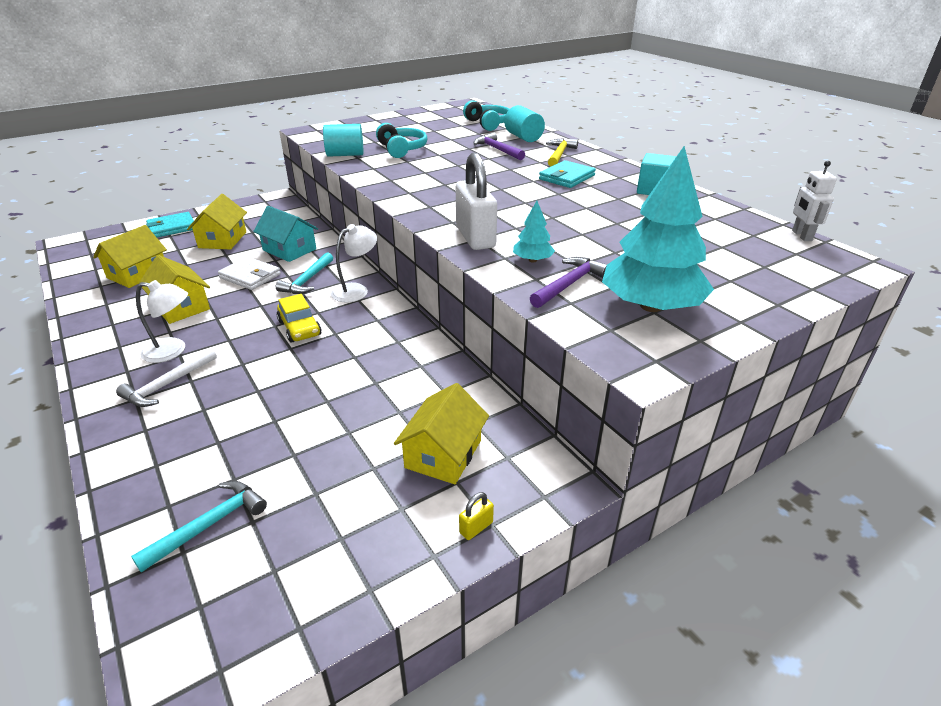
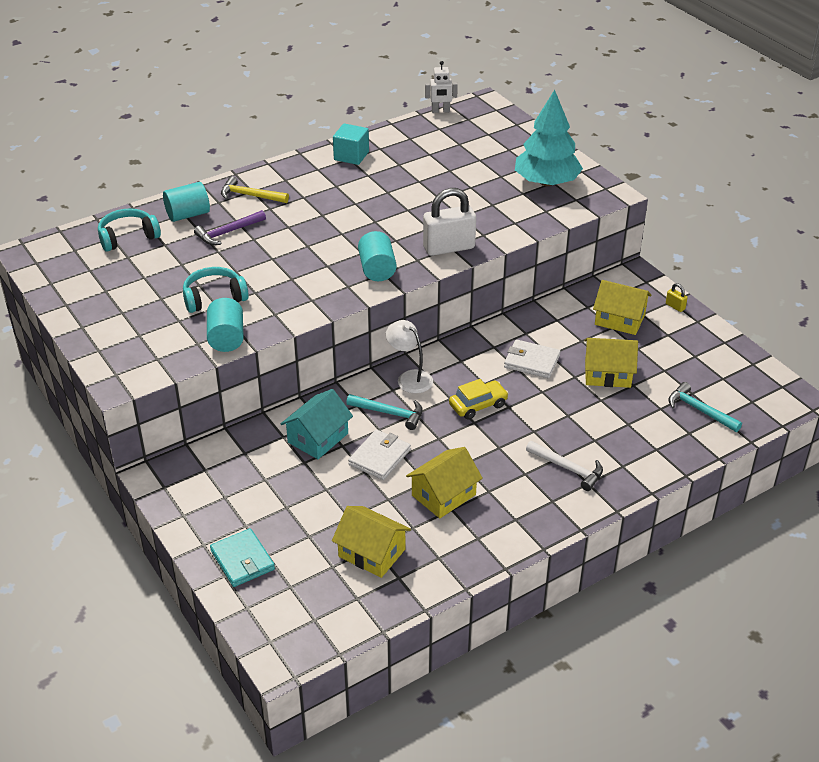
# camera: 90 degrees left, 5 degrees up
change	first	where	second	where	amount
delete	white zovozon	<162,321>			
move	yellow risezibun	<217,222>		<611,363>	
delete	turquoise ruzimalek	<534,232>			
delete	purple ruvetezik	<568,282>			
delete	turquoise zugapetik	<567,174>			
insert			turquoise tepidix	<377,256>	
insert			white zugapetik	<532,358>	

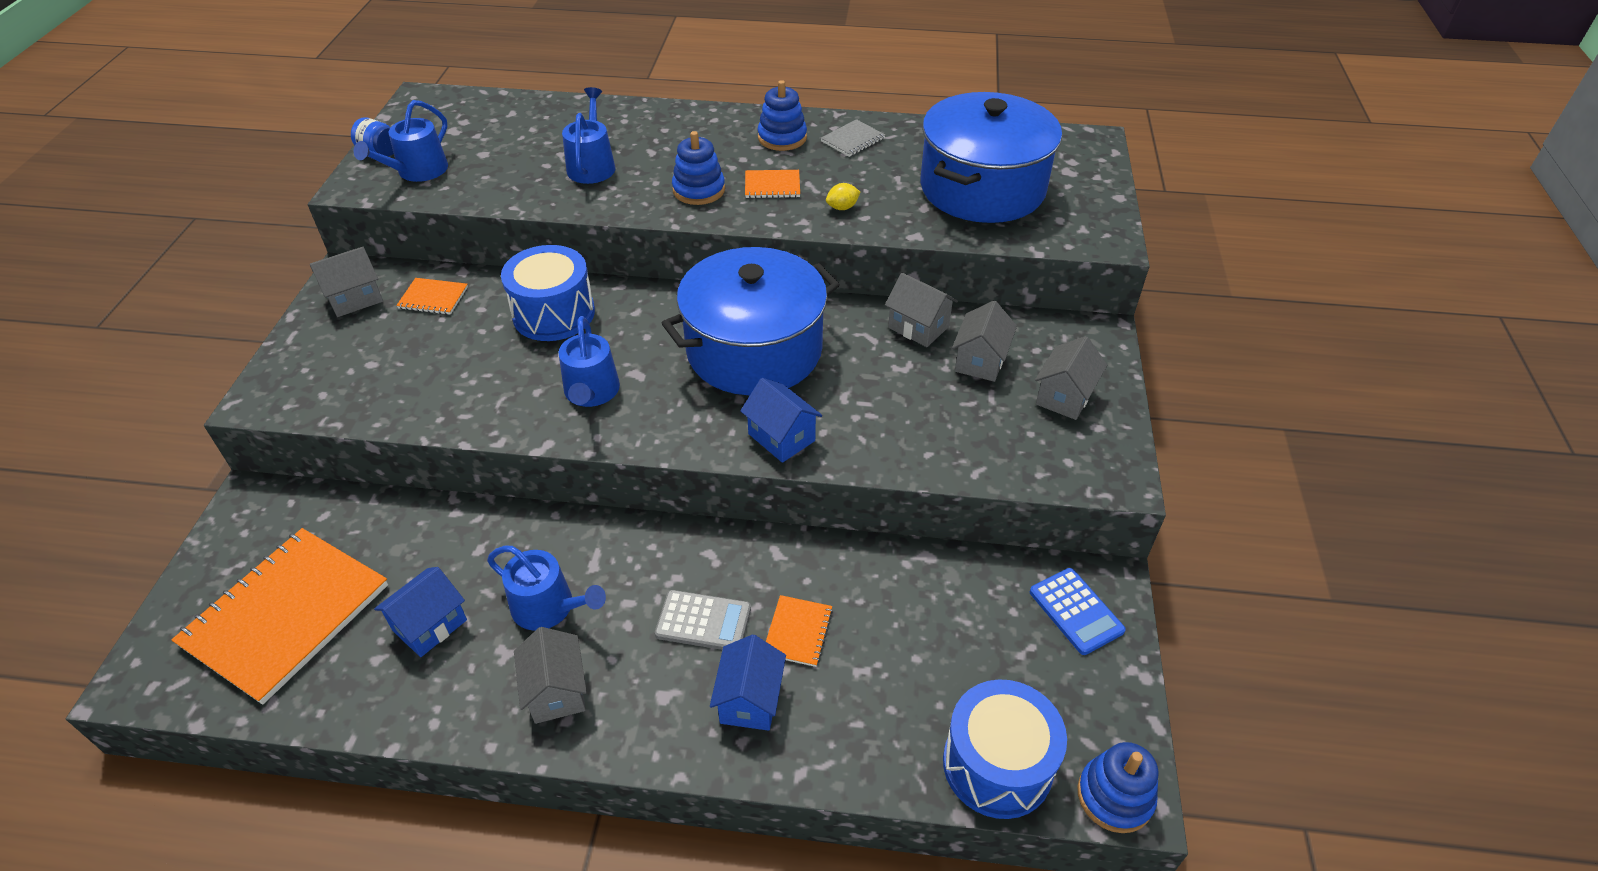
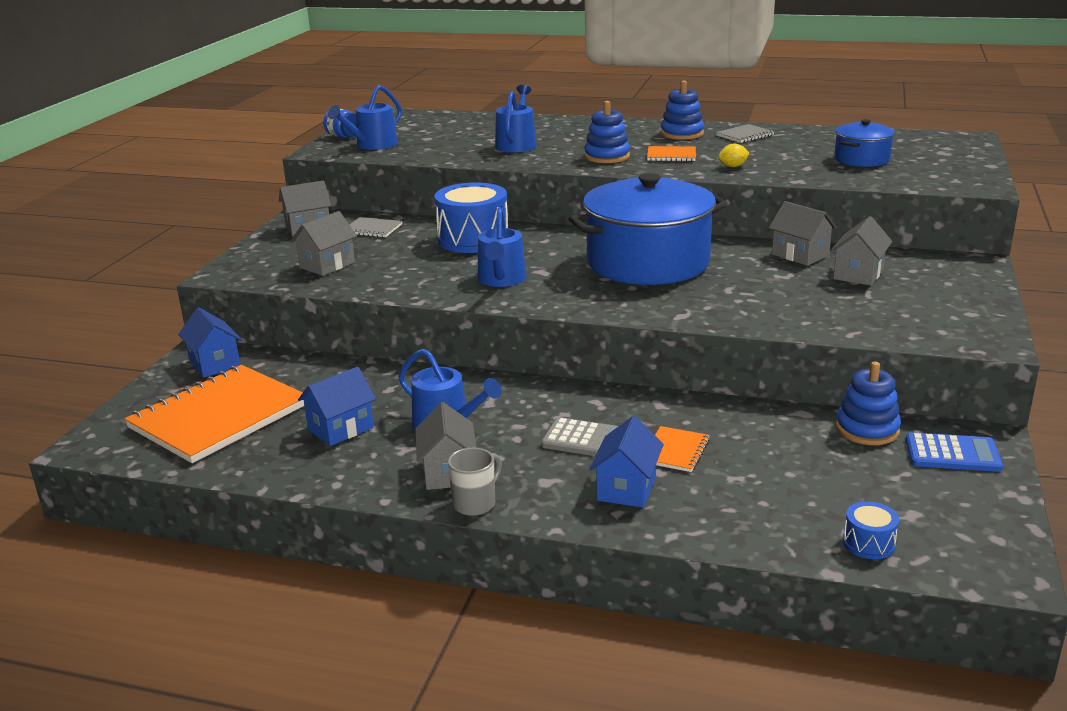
# camera: 10 degrees right, 20 degrees down
change	first	where	second	where	amount
recolor	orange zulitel	<432,296>	grey zulitel	<375,227>	
move	blue risezibun	<781,420>		<210,342>	
resize	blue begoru	<991,157>		<864,143>	x0.48
resize	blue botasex	<1005,749>		<871,530>	x0.46
rotate	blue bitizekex	<1078,611>		<954,452>	60 degrees counterclockwise
move	grey risezibun	<1071,378>		<324,243>	
move	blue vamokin	<1117,787>		<868,403>	
insert			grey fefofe	<475,482>	

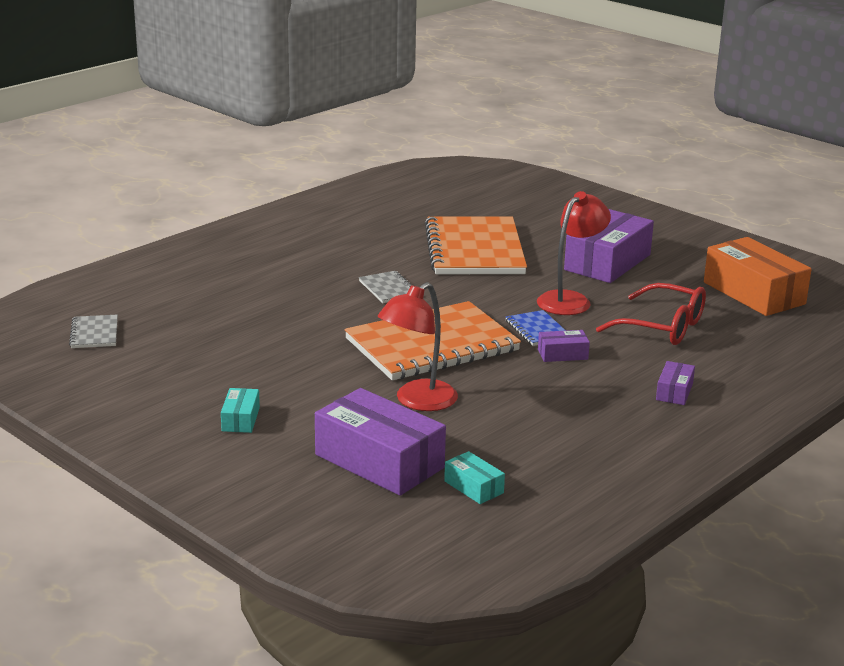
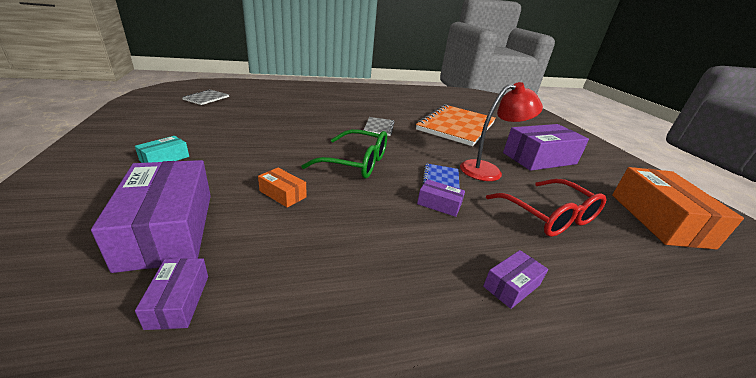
# camera: 30 degrees right, 5 degrees up
change	first	where	second	where	amount
replace	orange zulitel	<433,340>	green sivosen	<344,153>	
replace	red zovozon	<418,346>	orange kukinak	<282,188>	
recolor	turquoise kukinak	<474,477>	purple kukinak	<171,294>	

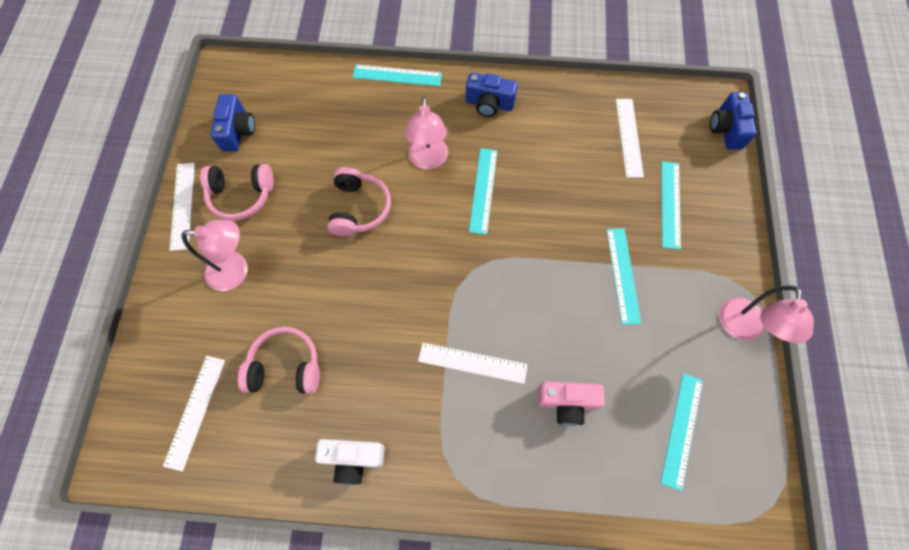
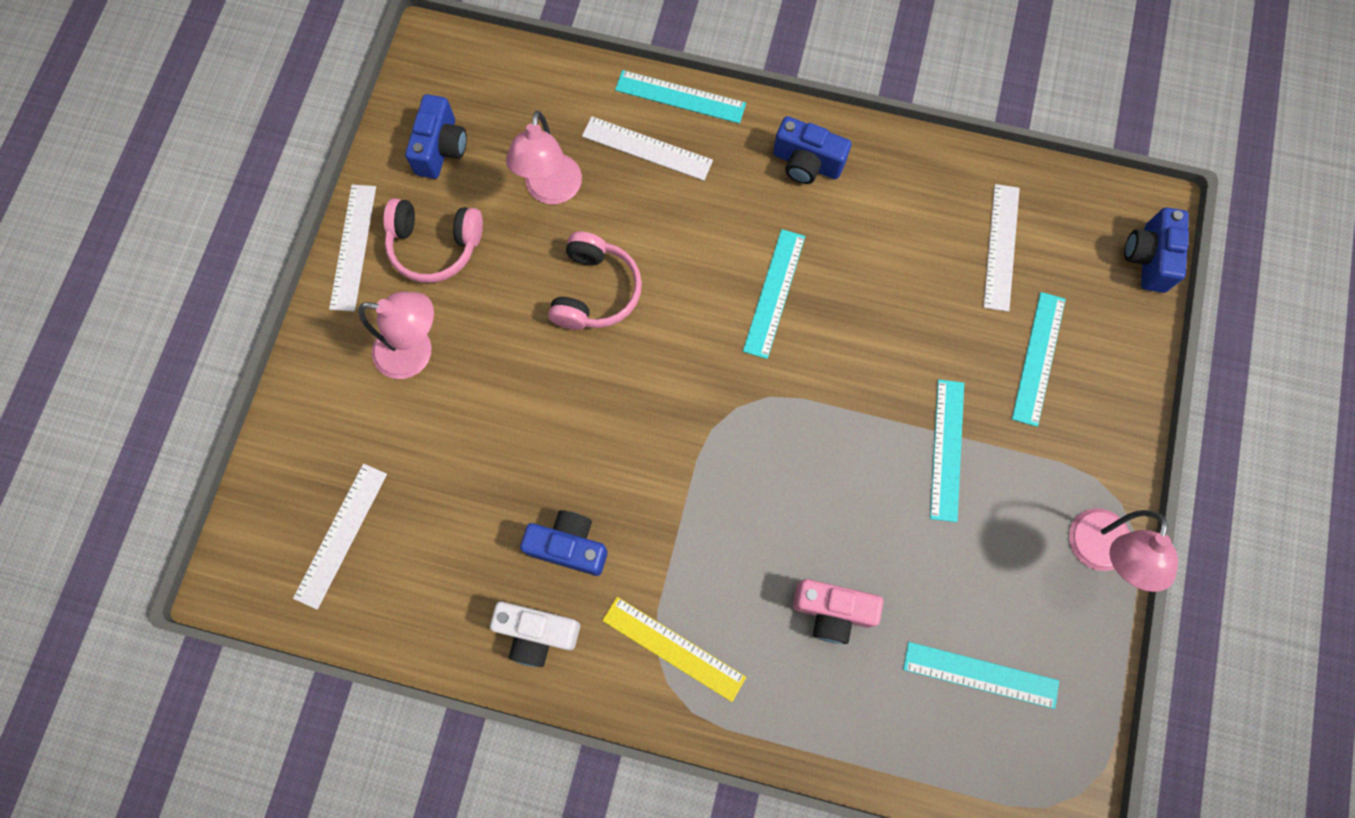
# camera: 10 degrees right, 5 degrees up
change	first	where	second	where	amount
delete	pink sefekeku	<279,360>			
move	pink zovozon	<426,133>		<544,157>	
move	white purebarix	<473,363>		<647,148>	
rotate	turquoise purebarix	<682,432>		<981,675>	75 degrees clockwise
insert			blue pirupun	<564,543>	
insert			yellow purebarix	<674,649>	

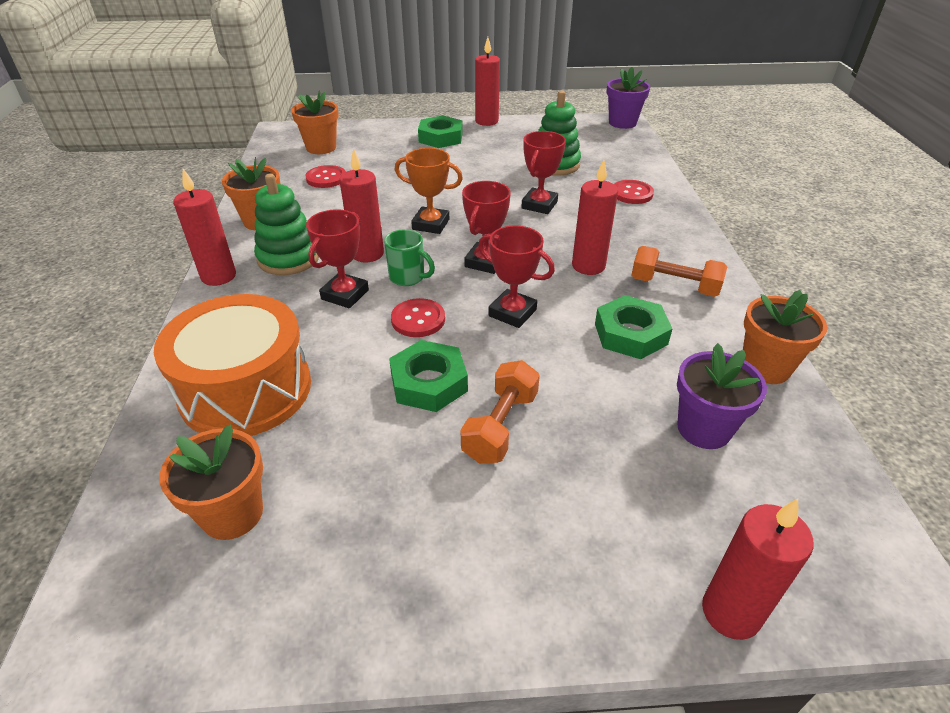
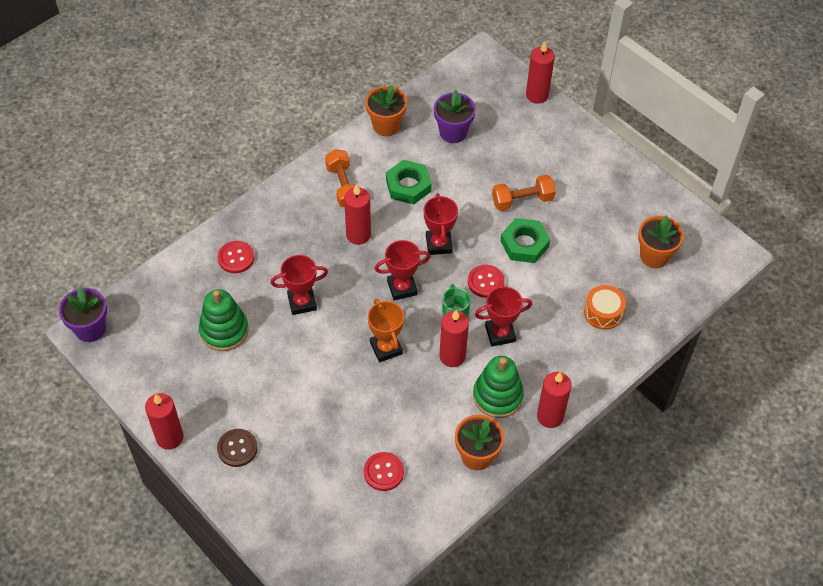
# camera: 130 degrees left, 15 degrees up
change	first	where	second	where	amount
resize	orange botasex	<232,365>		<605,307>	x0.50
delete	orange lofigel	<315,122>			
replace	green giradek	<440,131>	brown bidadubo	<237,448>	

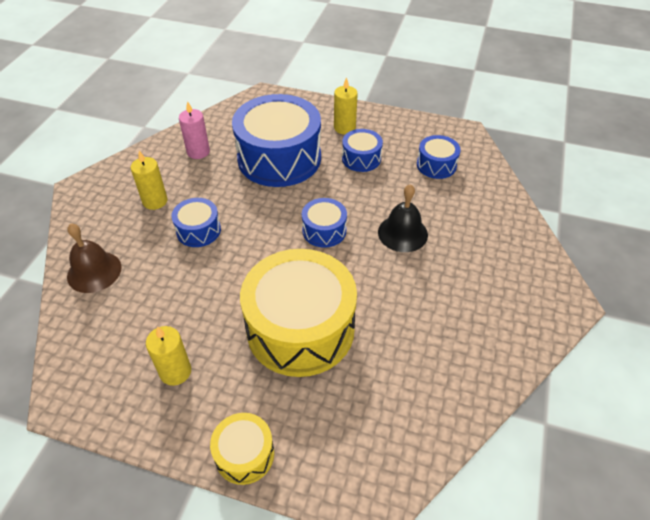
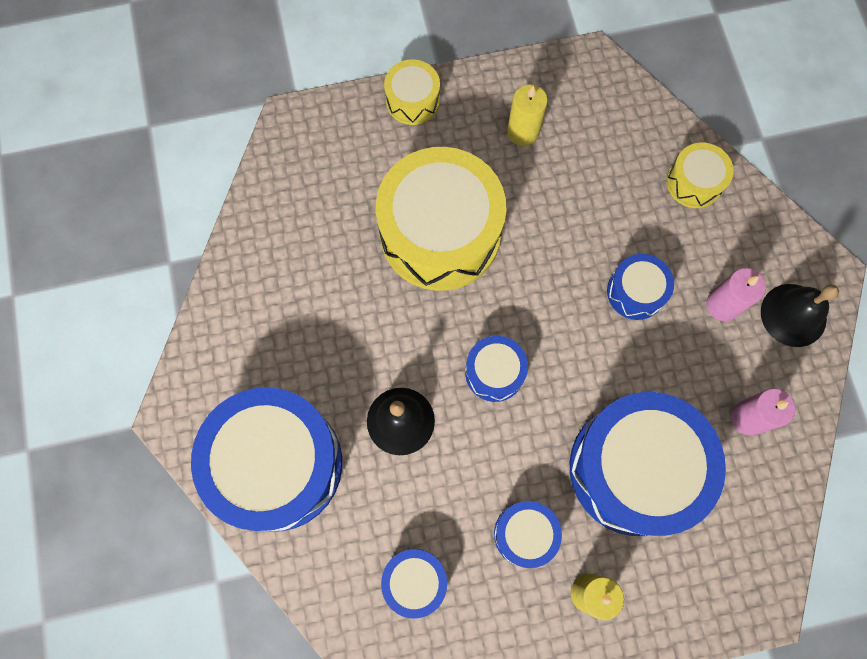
# camera: 150 degrees right, 25 degrees up
change	first	where	second	where	amount
replace	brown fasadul	<94,258>	yellow botasex	<700,175>	
recolor	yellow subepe	<149,180>	pink subepe	<736,294>	
insert			blue botasex	<266,459>	
insert			black fasadul	<800,315>	

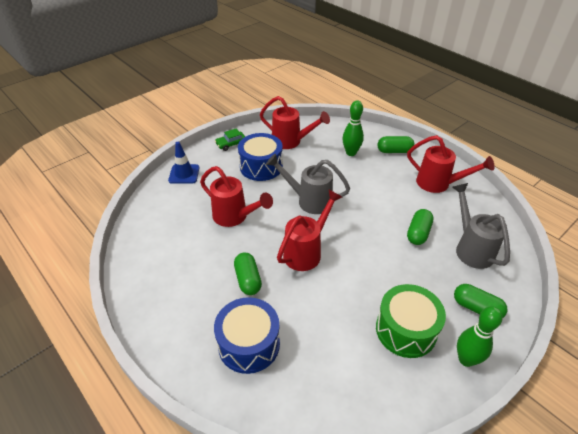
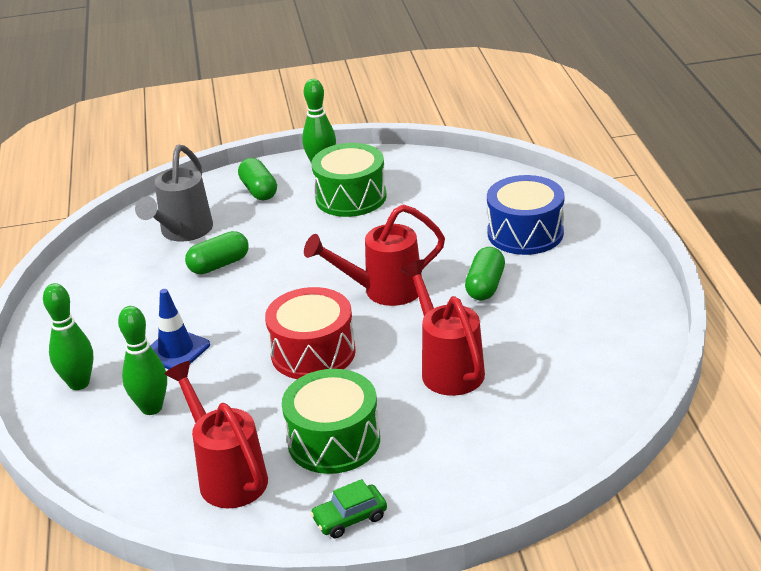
# camera: 145 degrees left, 10 degrees down
change	first	where	second	where	amount
move	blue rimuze	<184,163>		<180,329>	
rotate	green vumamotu	<230,139>		<348,508>	150 degrees clockwise
recolor	blue botasex	<260,157>	green botasex	<331,421>	
replace	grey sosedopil	<308,184>	red botasex	<310,333>	
replace	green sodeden	<396,144>	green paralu	<68,336>	
delete	red sosedopil	<450,164>			

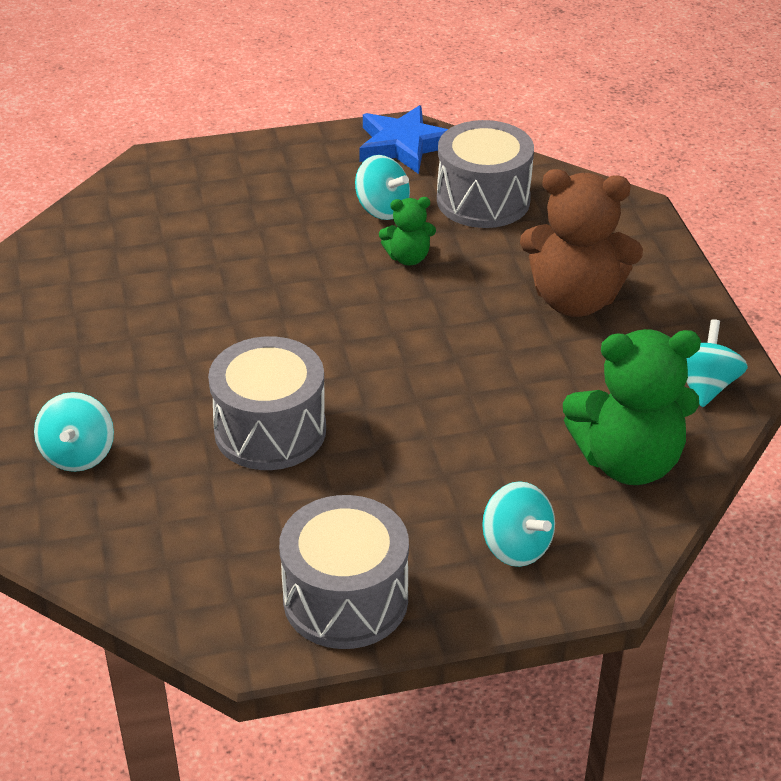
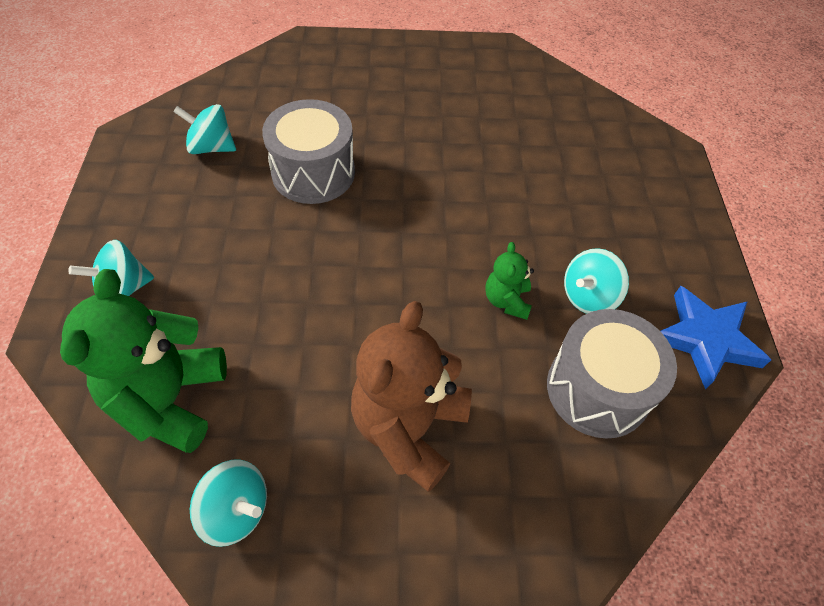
# camera: 100 degrees right, 15 degrees up
change	first	where	second	where	amount
move	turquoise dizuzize	<74,432>		<204,129>	
delete	grey botasex	<344,572>			

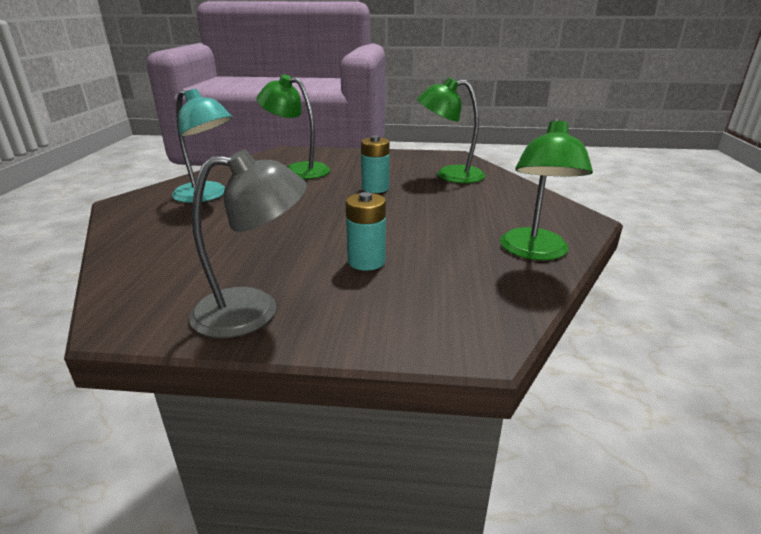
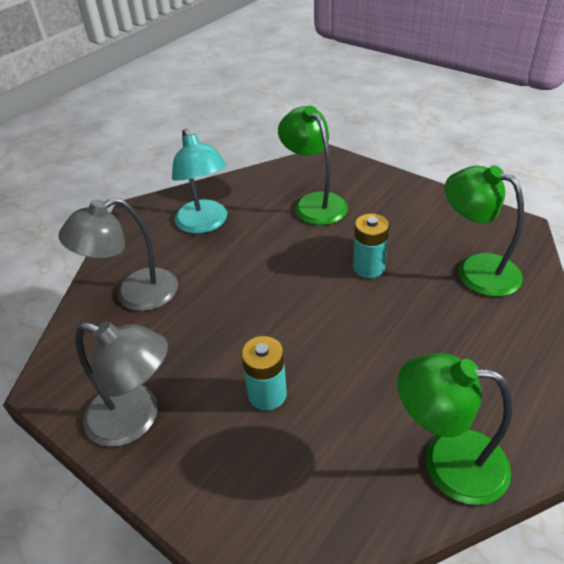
# camera: 35 degrees right, 15 degrees up
change	first	where	second	where	amount
rotate	green zovozon	<546,189>		<455,429>	60 degrees clockwise
insert			grey zovozon	<118,254>	

